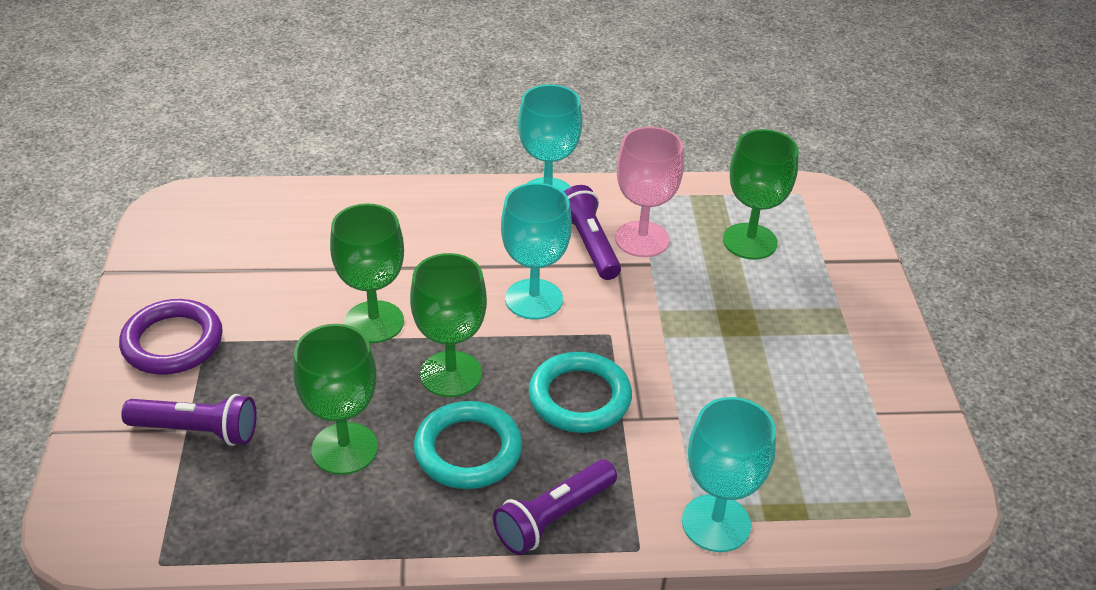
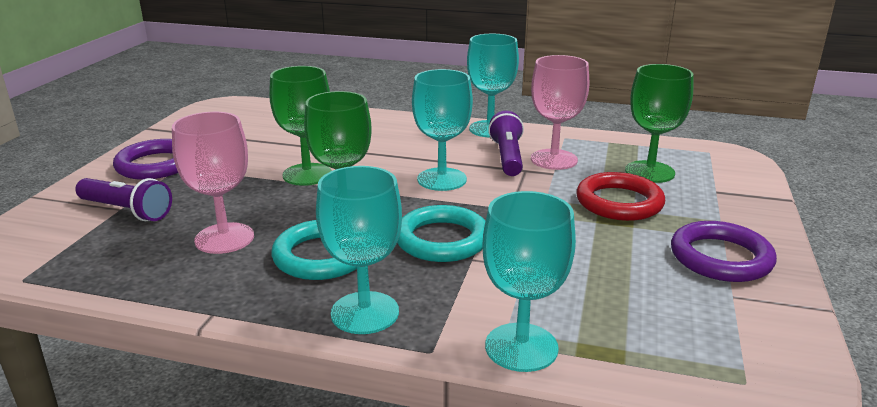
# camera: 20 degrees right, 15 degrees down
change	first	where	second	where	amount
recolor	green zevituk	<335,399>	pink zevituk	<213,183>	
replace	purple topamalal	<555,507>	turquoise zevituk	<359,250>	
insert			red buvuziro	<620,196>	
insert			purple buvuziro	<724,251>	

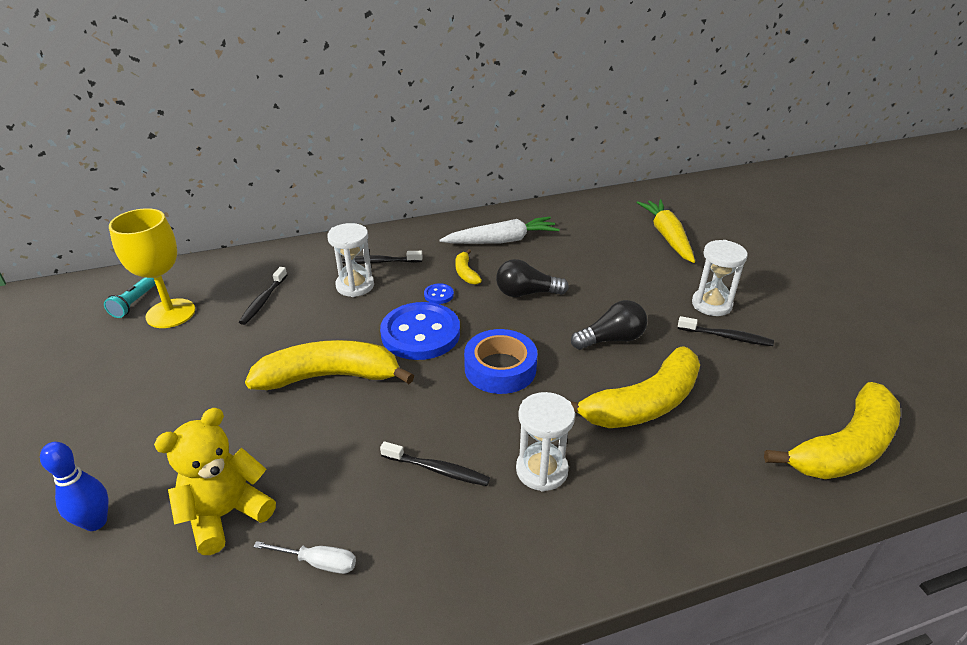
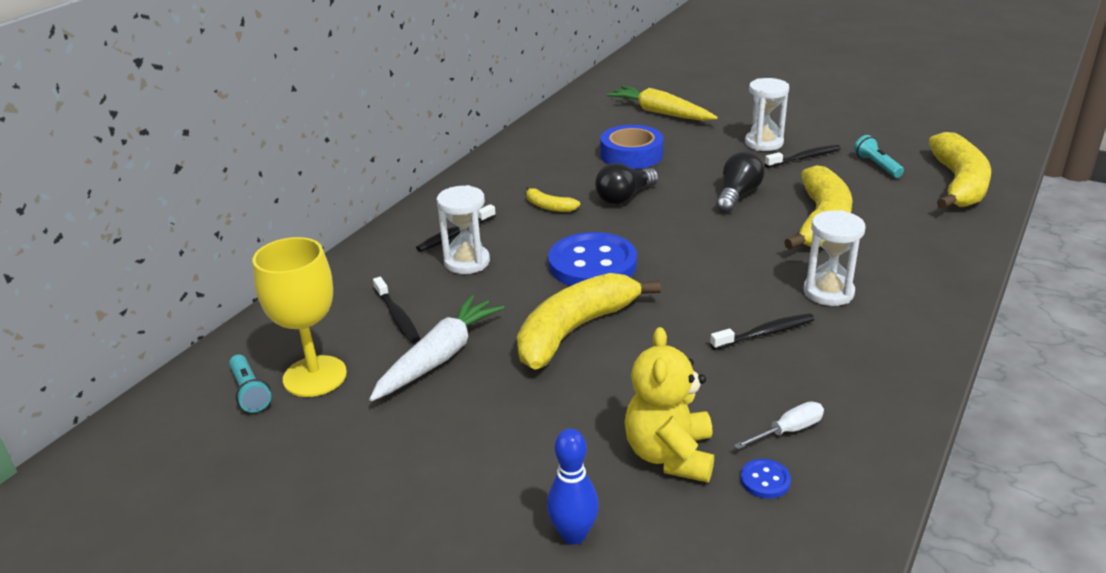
# camera: 40 degrees left, 5 degrees down
change	first	where	second	where	amount
move	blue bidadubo	<439,293>		<765,479>	
move	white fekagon	<500,230>		<436,348>	
move	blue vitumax	<500,361>		<632,147>	
insert			turquoise topamalal	<879,156>	

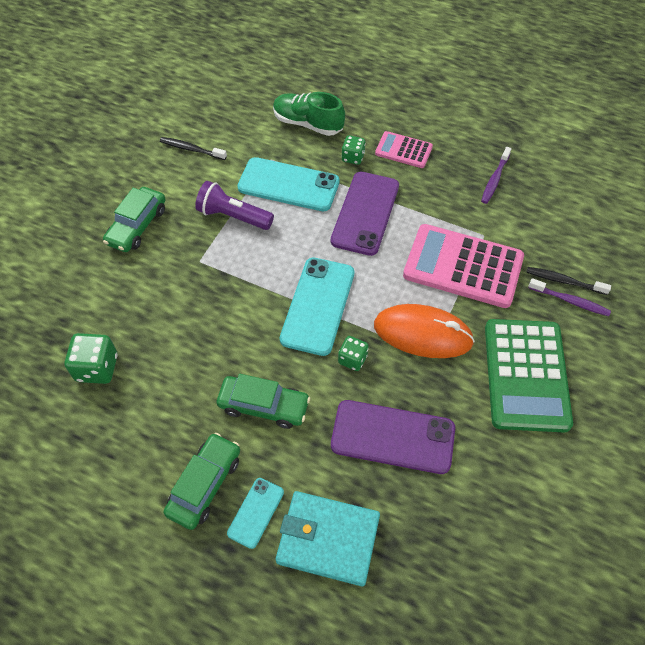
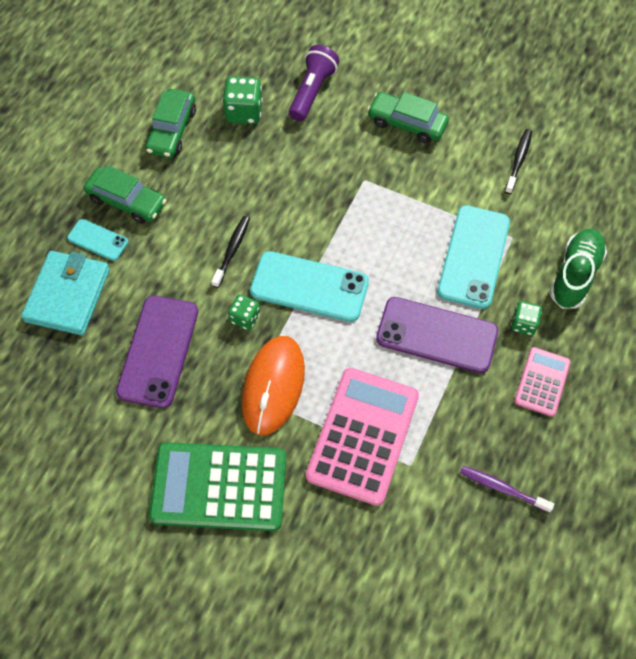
# camera: 90 degrees right, 5 degrees up
change	first	where	second	where	amount
move	purple topamalal	<234,205>		<314,83>	
move	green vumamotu	<263,401>		<170,123>	
move	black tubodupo	<568,281>		<230,252>	
delete	purple tubodupo	<569,297>			

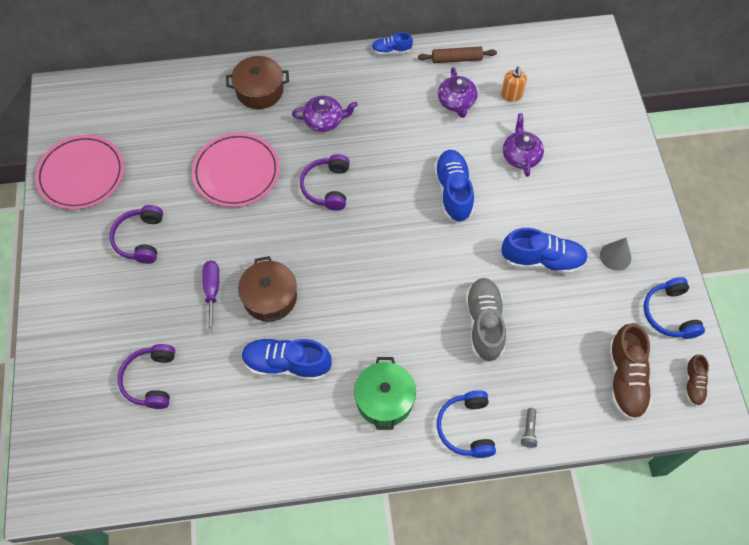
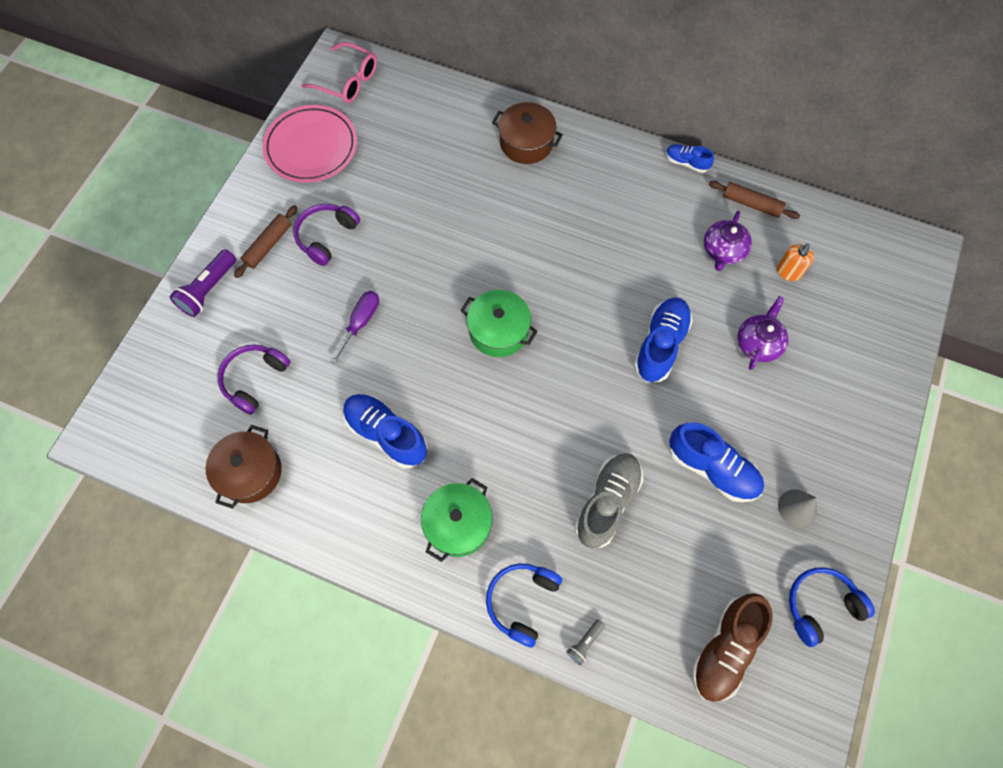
# camera: 30 degrees right, 5 degrees up
change	first	where	second	where	amount
delete	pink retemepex	<236,170>			
move	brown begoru	<267,289>		<244,467>	
delete	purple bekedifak	<325,114>			
delete	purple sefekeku	<325,182>			
rotate	blue sefekeku	<674,308>		<832,607>	45 degrees clockwise
delete	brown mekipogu	<697,380>			
insert			purple topamalal	<202,283>	
insert			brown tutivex	<266,241>	
insert			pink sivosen	<339,72>	
insert			green begoru	<499,323>	

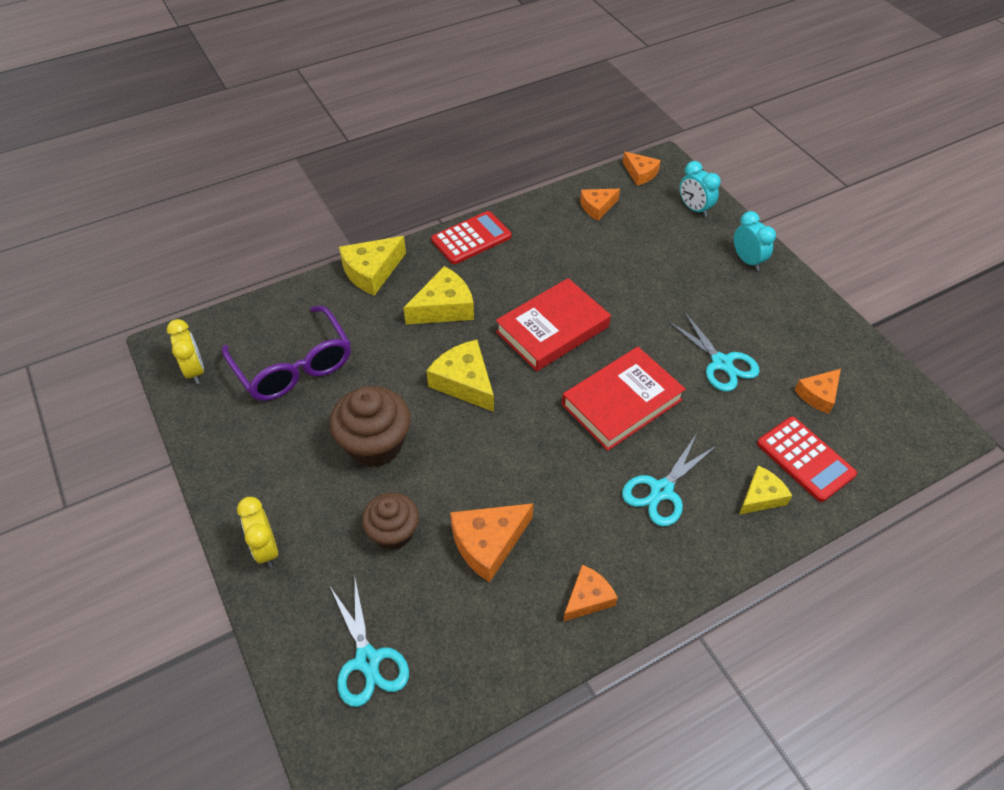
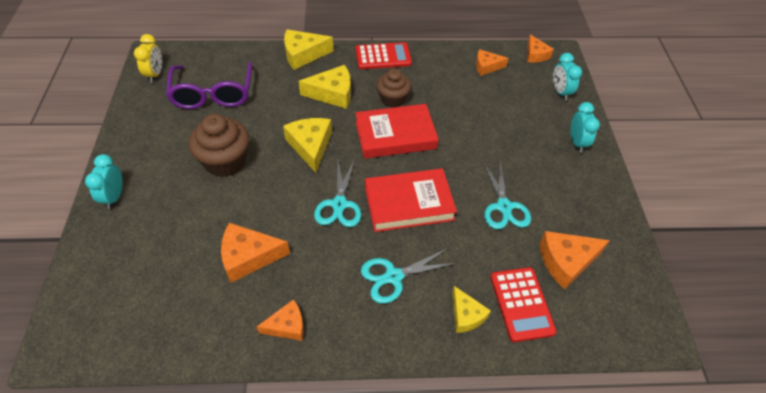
# camera: 25 degrees right, 0 degrees up
change	first	where	second	where	amount
recolor	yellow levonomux	<257,532>	turquoise levonomux	<104,181>	
move	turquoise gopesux	<369,643>		<337,193>	
move	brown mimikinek	<390,521>		<393,88>	
rotate	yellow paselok	<765,490>		<471,309>	75 degrees clockwise
resize	orange paselok	<818,391>		<575,260>	x1.56

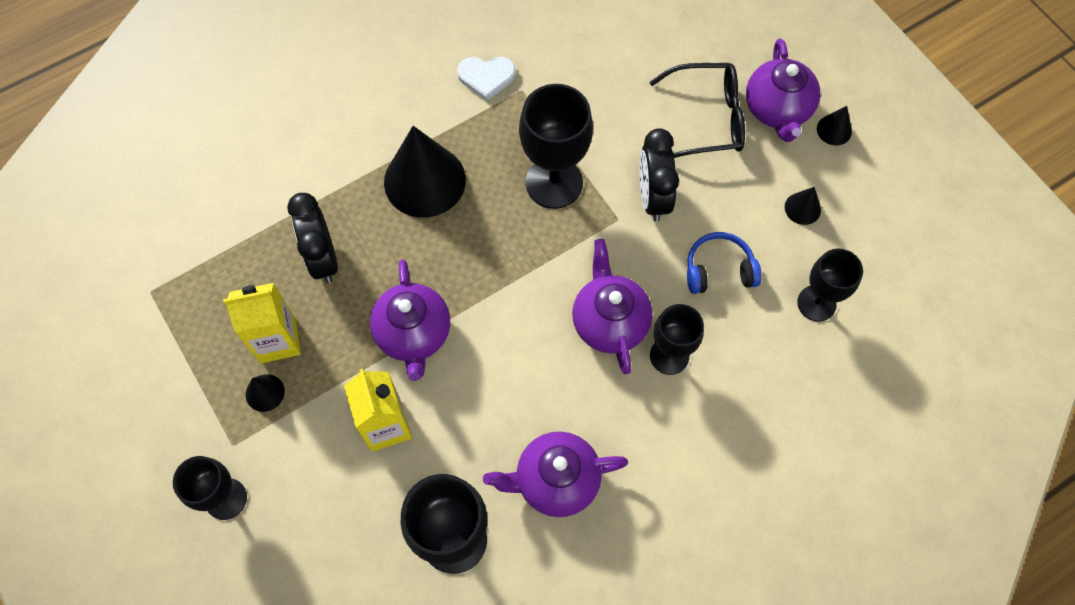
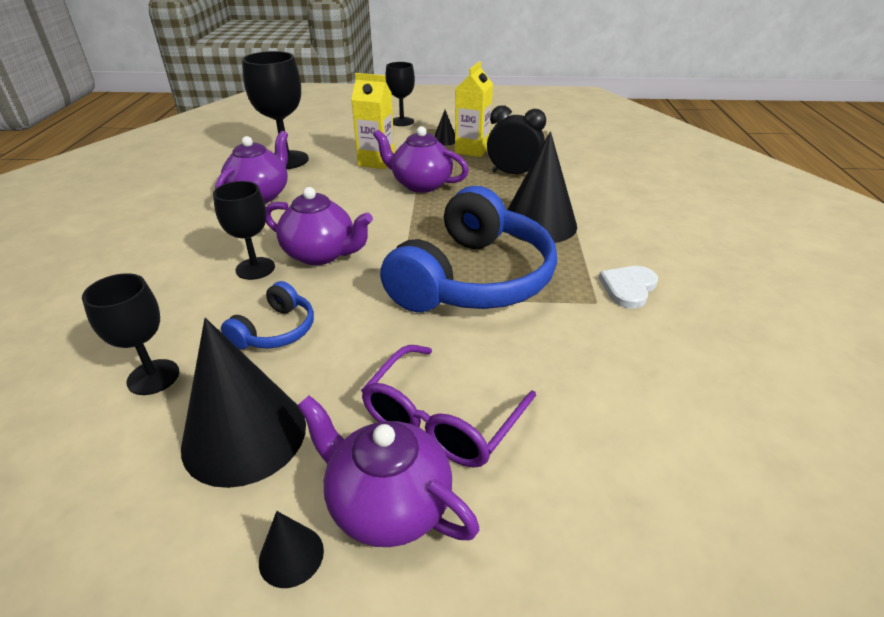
# camera: 125 degrees right, 30 degrees down
change	first	where	second	where	amount
replace	black zevituk	<556,146>	blue sefekeku	<468,249>	
delete	black levonomux	<659,175>			
recolor	black sivosen	<697,110>	purple sivosen	<448,406>	
resize	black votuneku	<803,206>		<243,403>	x2.29

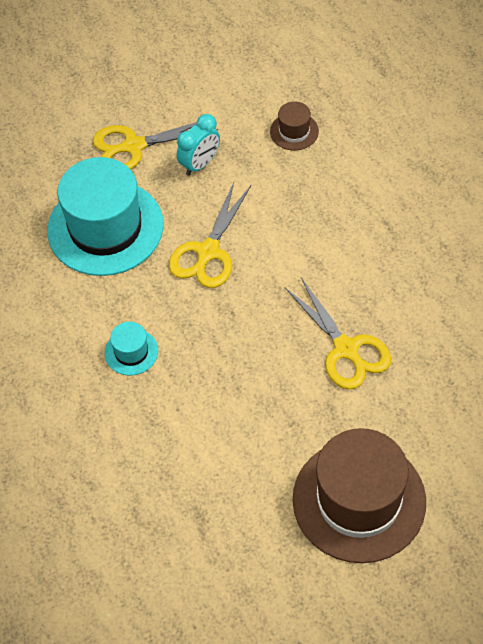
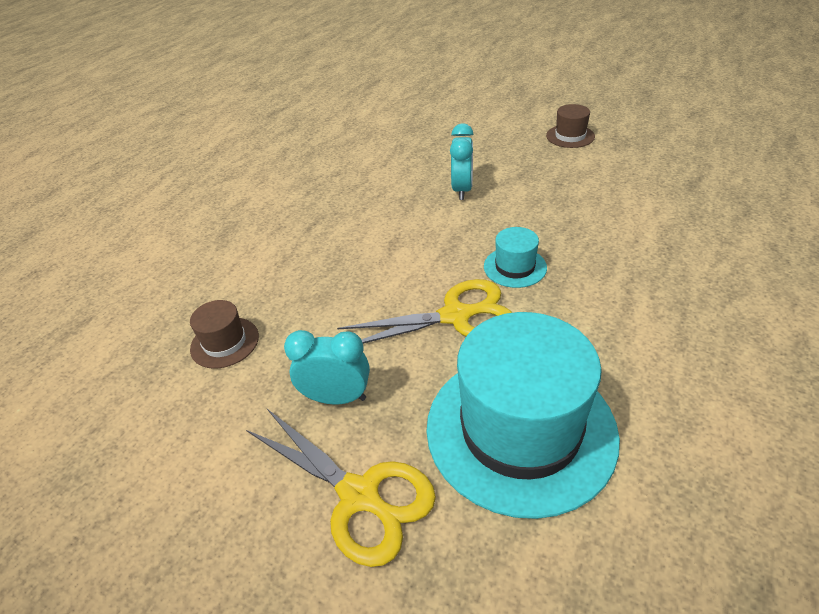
# camera: 125 degrees left, 15 degrees down
change	first	where	second	where	amount
move	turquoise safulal	<131,349>		<515,257>	
replace	yellow gopesux	<338,333>	turquoise levonomux	<462,161>	
resize	brown safulal	<359,495>		<570,126>	x0.44

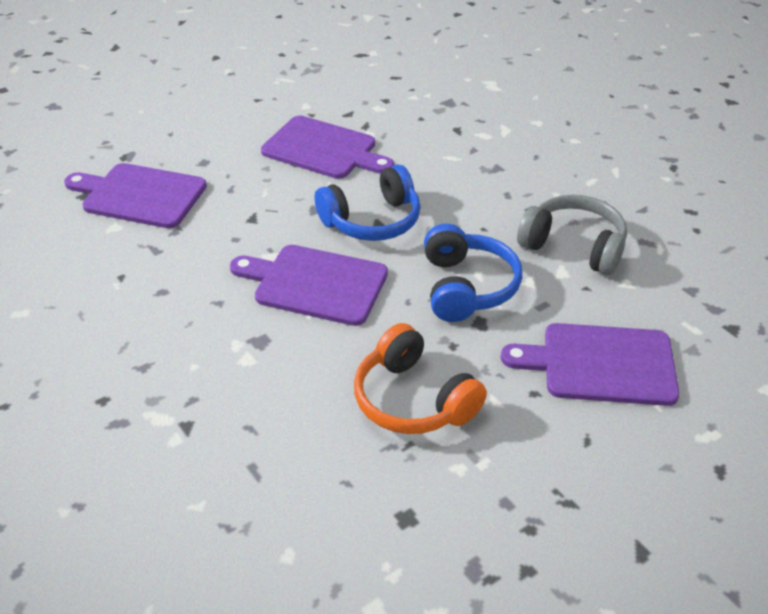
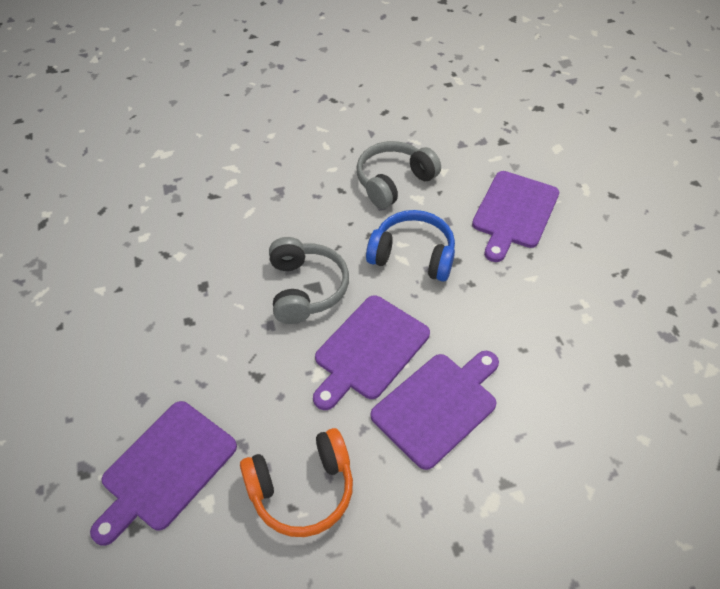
# camera: 70 degrees left, 10 degrees up
change	first	where	second	where	amount
move	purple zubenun	<327,147>		<435,410>	
recolor	blue sefekeku	<368,202>	grey sefekeku	<309,280>	
move	orange sefekeku	<420,378>		<296,482>	

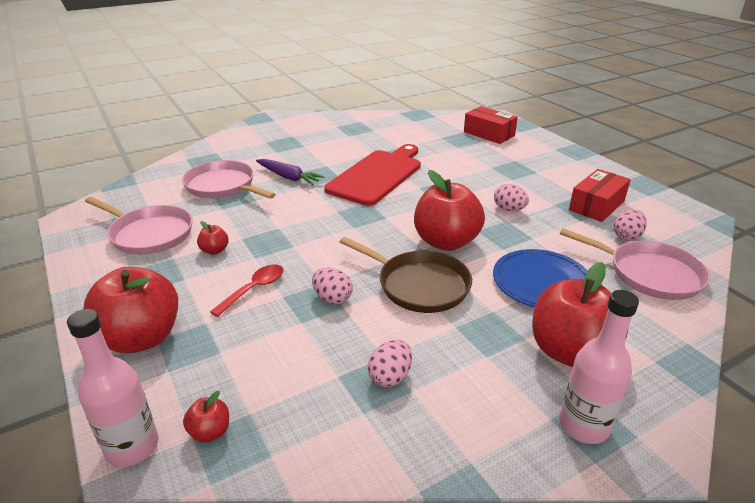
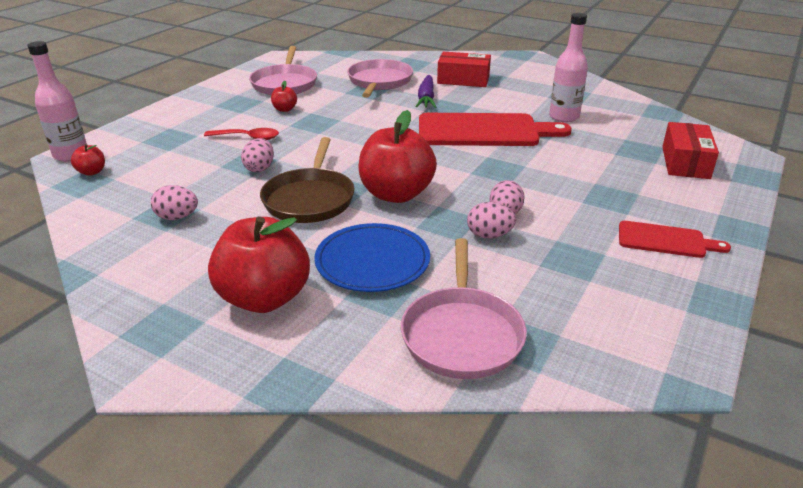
# camera: 60 degrees right, 0 degrees up
change	first	where	second	where	amount
delete	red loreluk	<130,310>			
move	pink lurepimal	<599,367>		<568,67>	
move	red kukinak	<600,195>		<464,69>	
move	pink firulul	<630,225>		<491,220>	
insert			red zubenun	<675,239>	

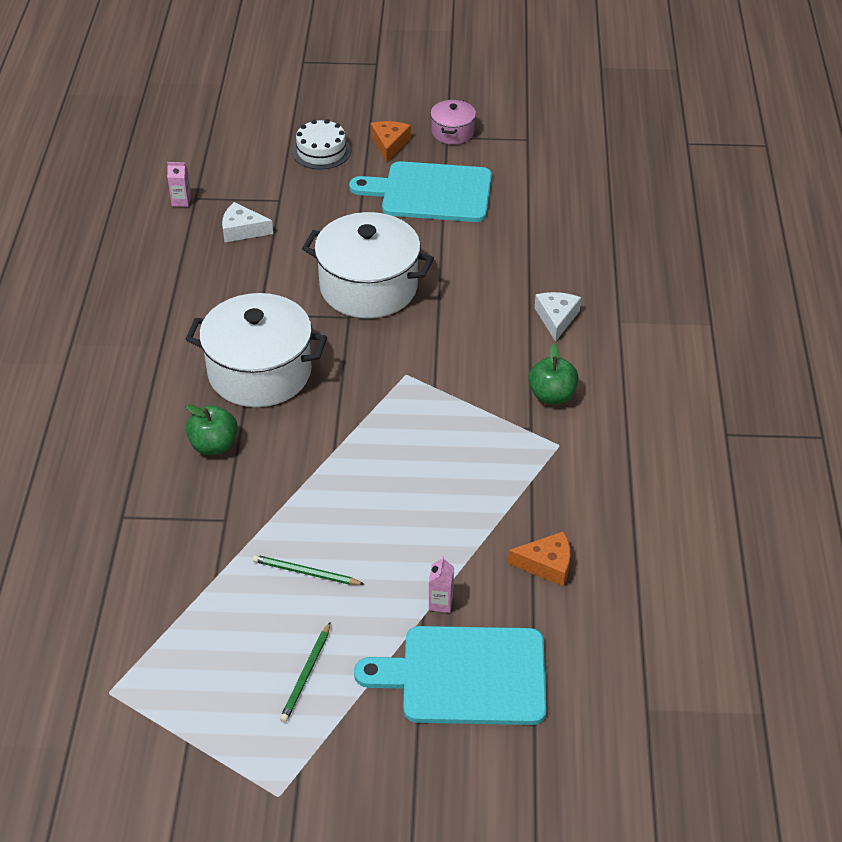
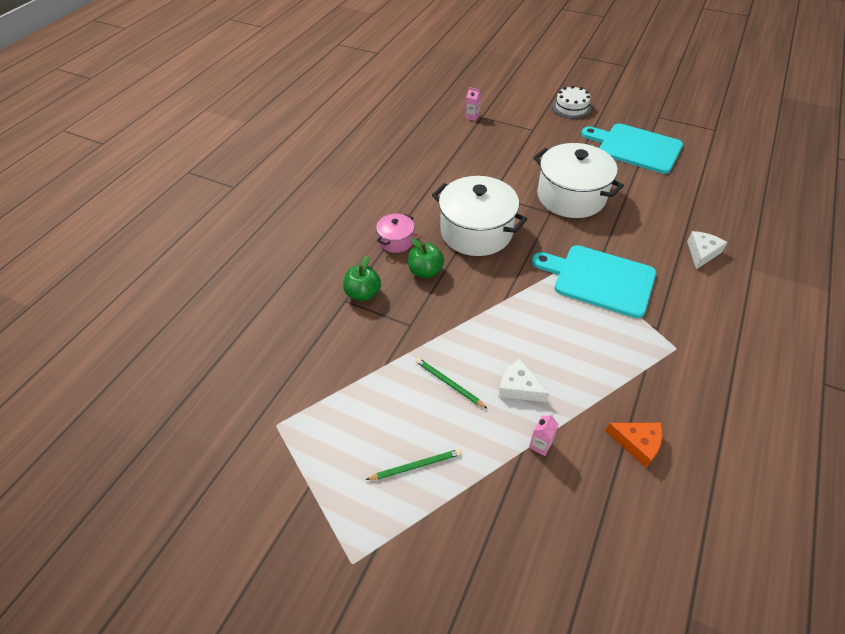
# camera: 25 degrees right, 5 degrees up
change	first	where	second	where	amount
move	white paselok	<247,222>		<524,380>	
rotate	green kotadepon	<305,672>		<413,464>	150 degrees counterclockwise
move	turquoise zubenun	<450,675>		<594,281>	
delete	orange paselok	<391,141>			
move	pink begoru	<453,121>		<395,233>	
move	green loreluk	<553,373>		<362,278>	

